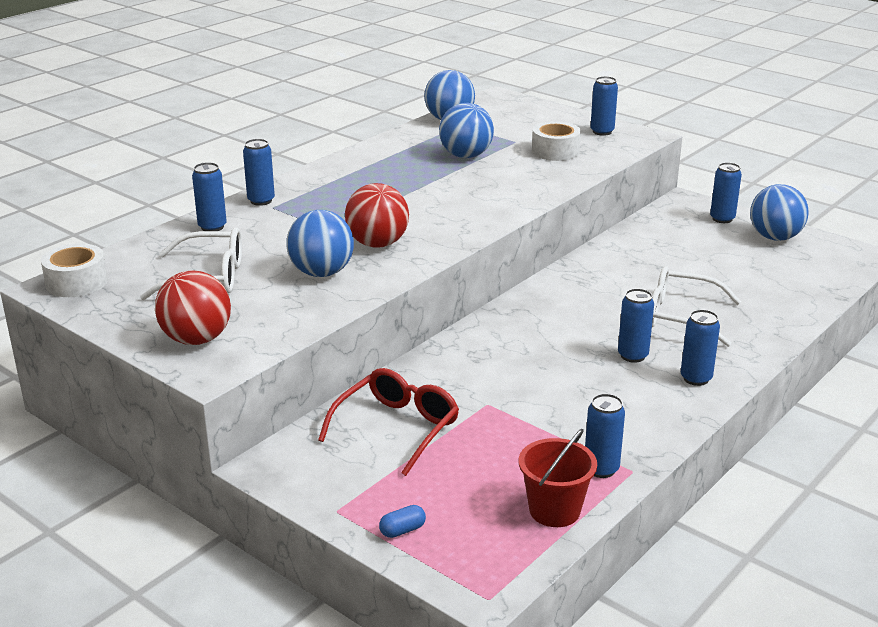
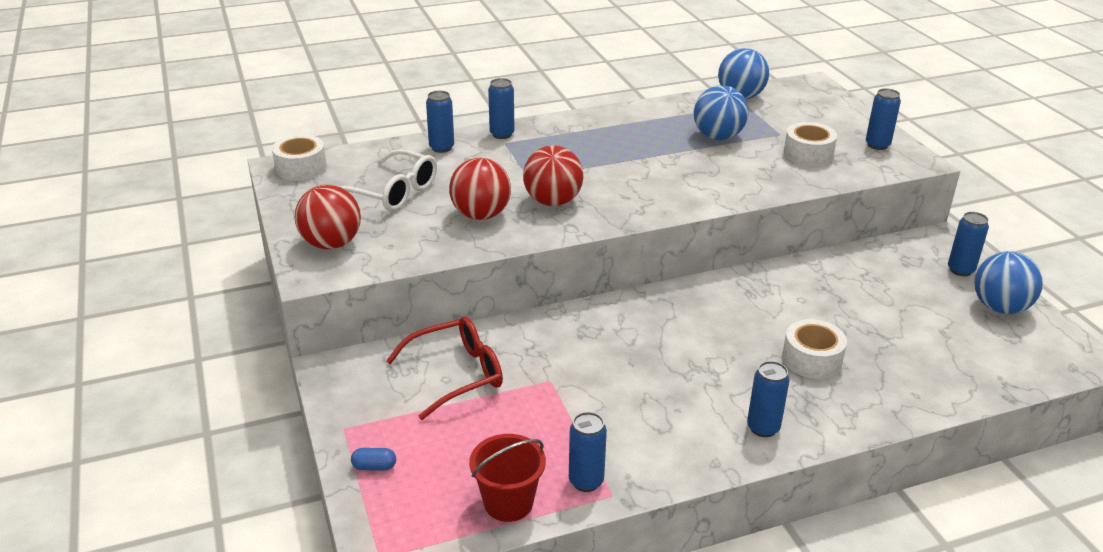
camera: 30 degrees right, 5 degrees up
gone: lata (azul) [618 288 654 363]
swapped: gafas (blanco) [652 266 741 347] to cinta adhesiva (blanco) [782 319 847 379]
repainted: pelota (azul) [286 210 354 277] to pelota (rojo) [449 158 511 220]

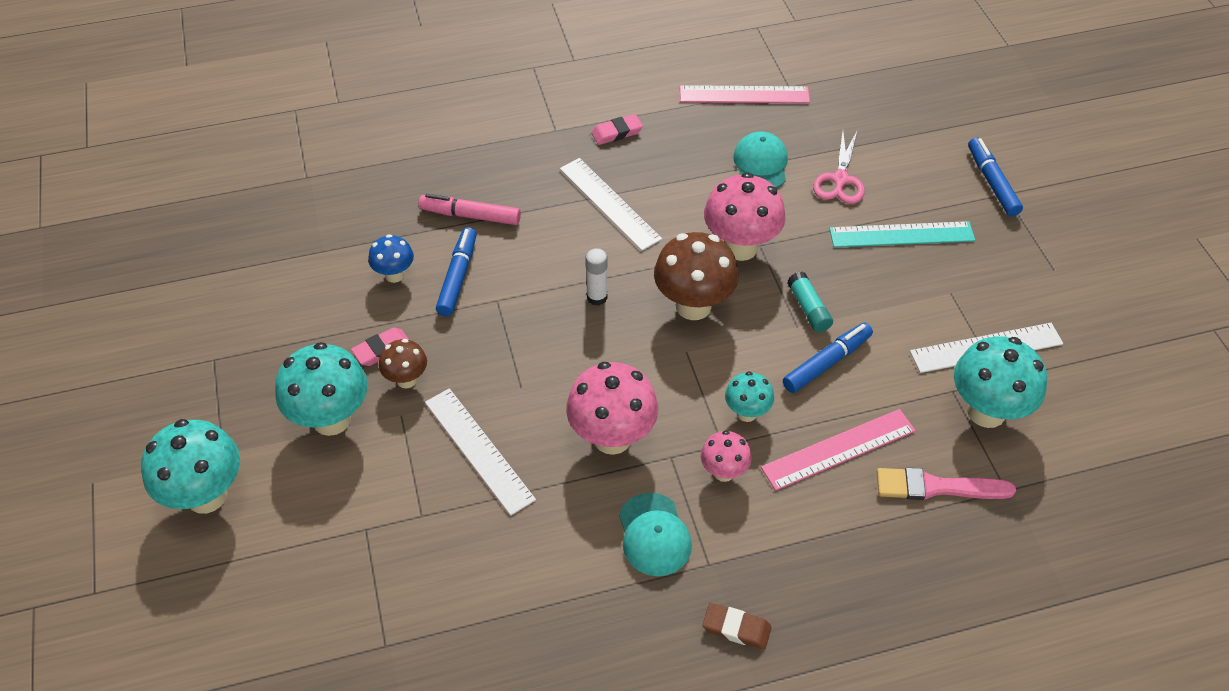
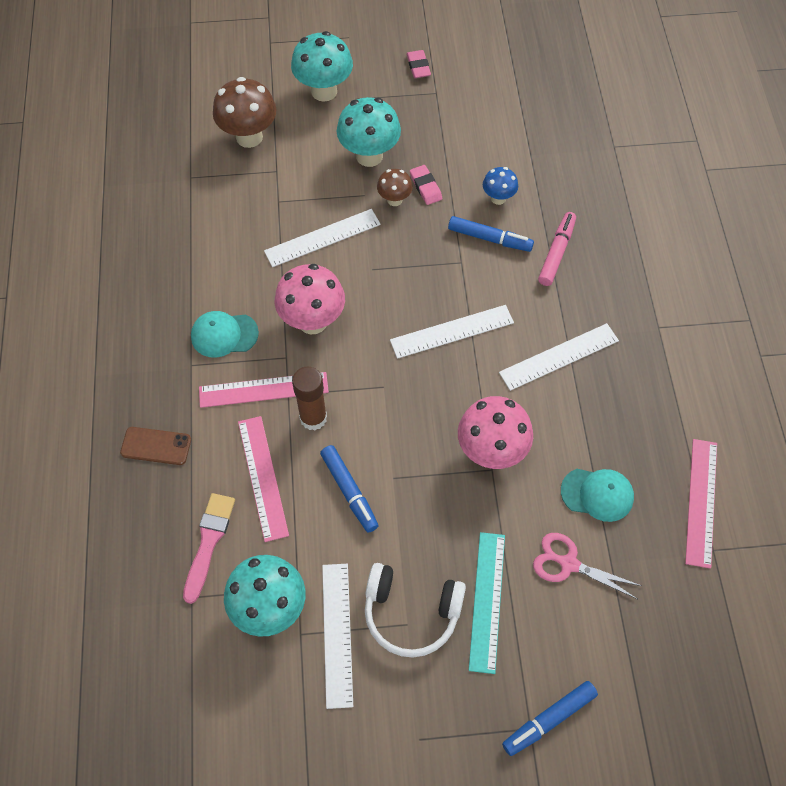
camera: 100 degrees right, 10 degrees up
gone: goma de borrar (marrón) [702 603 772 650]; barra de pegamento (turquesa) [787 272 833 332]
new: móvil (marrón) [120 427 191 465]; auriculares (blanco) [365 563 466 657]
shifted: goma de borrar (rosa) [591 114 643 145] to [406 50 431 78]; seta (marrón) [654 232 739 320] to [213 77 277 148]
swapped: barra de pegamento (blanco) [585 248 608 306] to regla (blanco) [390 305 514 359]; seta (rosa) [701 430 752 482] to regla (rosa) [199 372 329 408]; seta (turquesa) [725 371 774 422] to barra de pegamento (marrón) [292 367 327 430]
rotated: rotulador (azul) [968 137 1023 216] = [502 681 598 756] 150 degrees clockwise

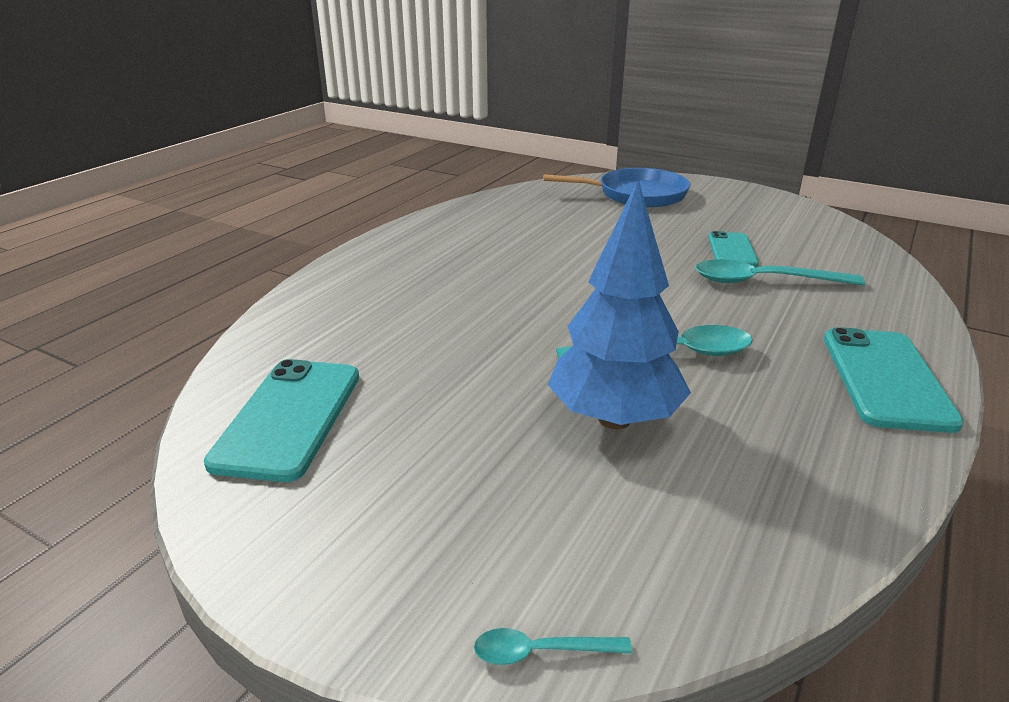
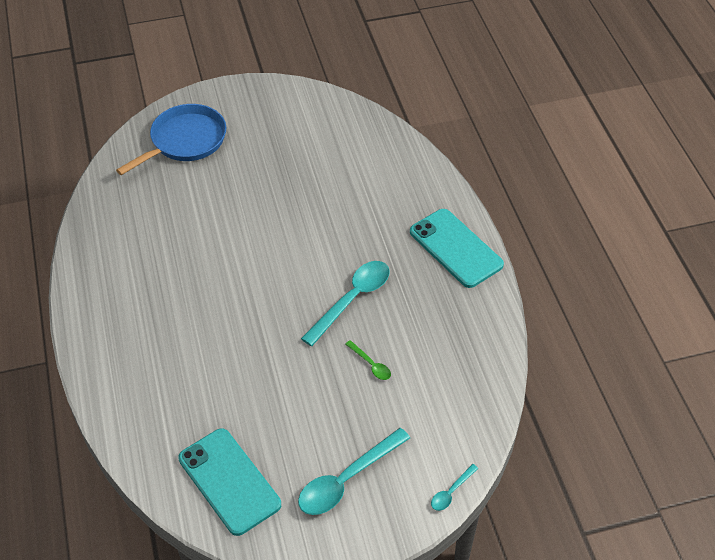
camera: 45 degrees left, 20 degrees up
gone: móvil (turquesa) [708 231 759 267]
shifted: cuchara (turquesa) [695 259 865 286] to [298 428 410 515]
swapped: árbol (azul) [548 180 691 429] to cuchara (verde) [345 340 391 380]

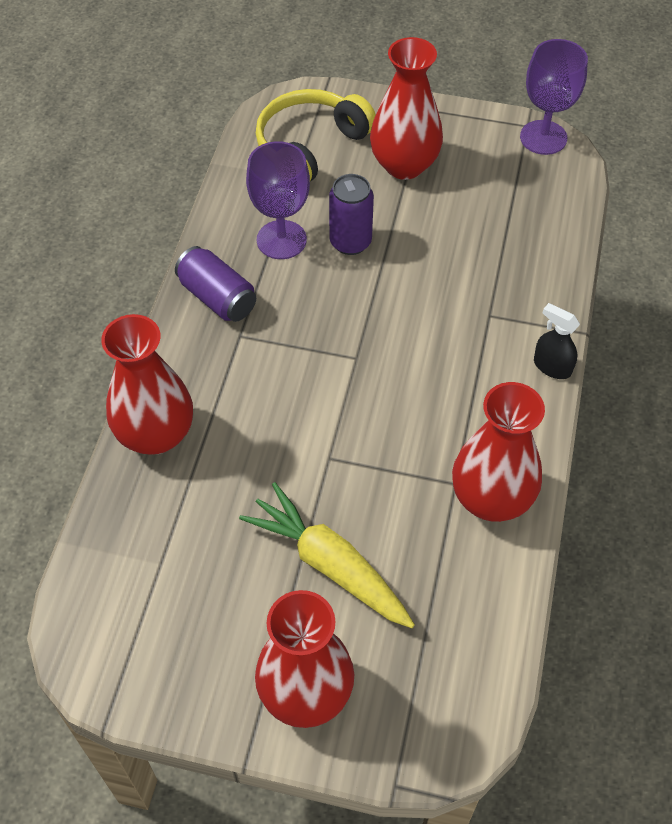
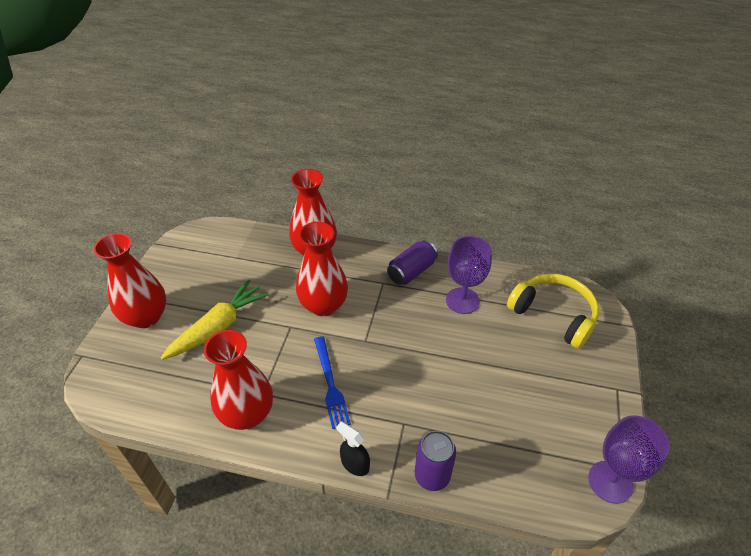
camera: 90 degrees right, 10 degrees down
new: tenedor (azul) [314 336 351 429]
shifted: lata (morado) [329 174 374 255] to [415 431 456 491]; florero (rojo) [370 37 443 180] to [296 222 348 316]
rotated: pulverizador (negro) [534 303 580 379] = [336 421 370 476] 90 degrees counterclockwise

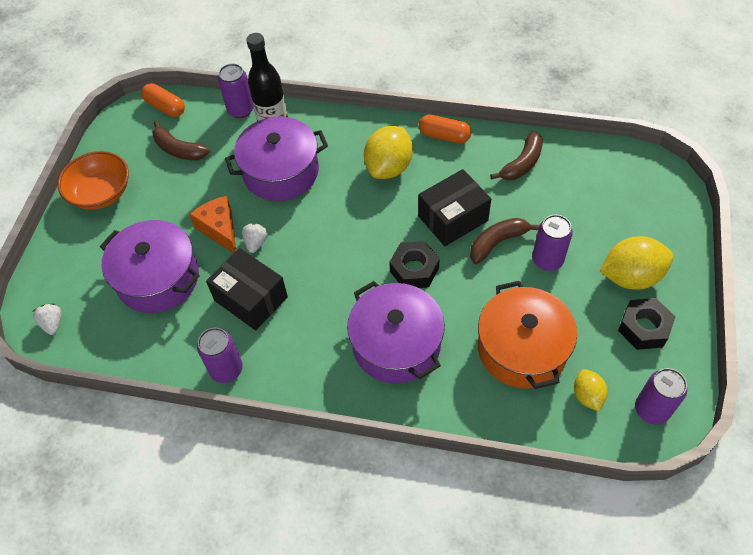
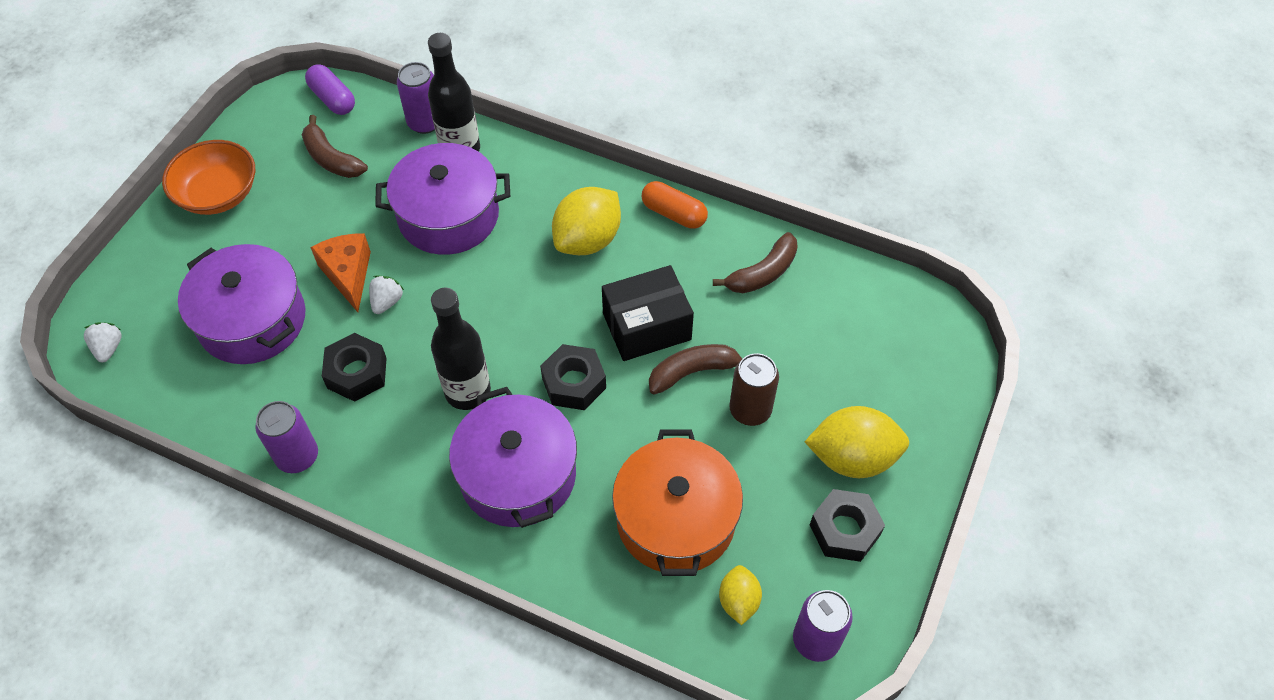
camera: 10 degrees right, 0 degrees up
new: botella (negro) [431 288 491 410]
swapped: caja (negro) [206 248 288 330] to tuerca (negro) [322 333 387 402]
repainted: cápsula (naranja) [141 83 185 117] to cápsula (morado) [305 64 355 115]; lata (morado) [532 215 573 271] to lata (marrón) [730 353 779 426]

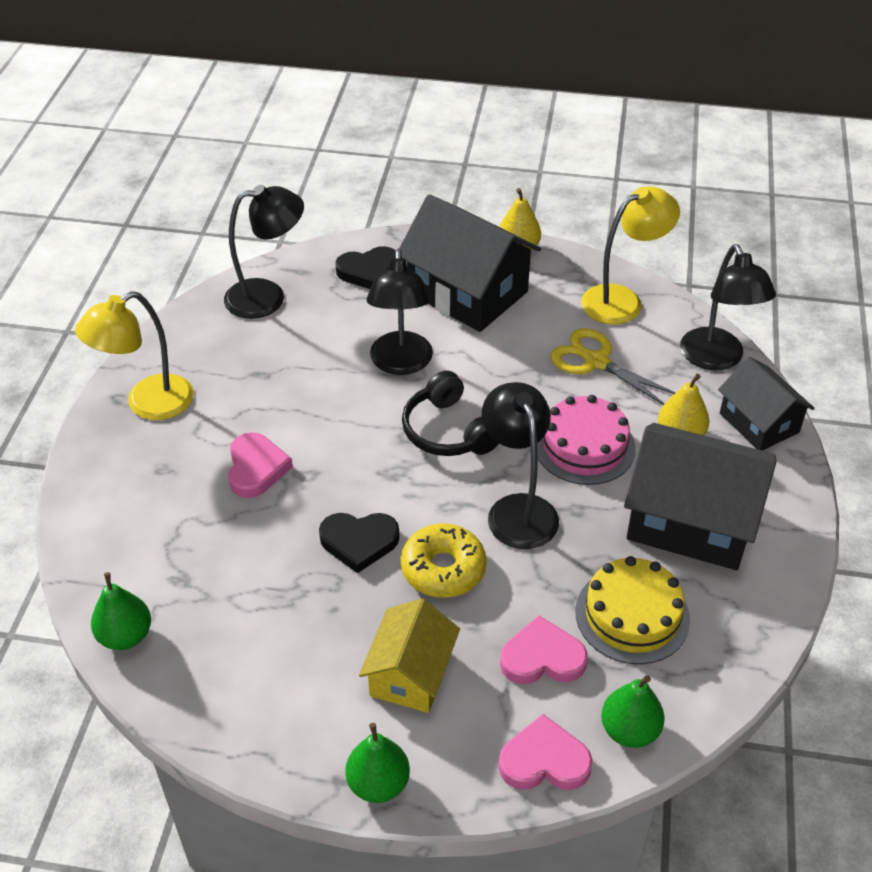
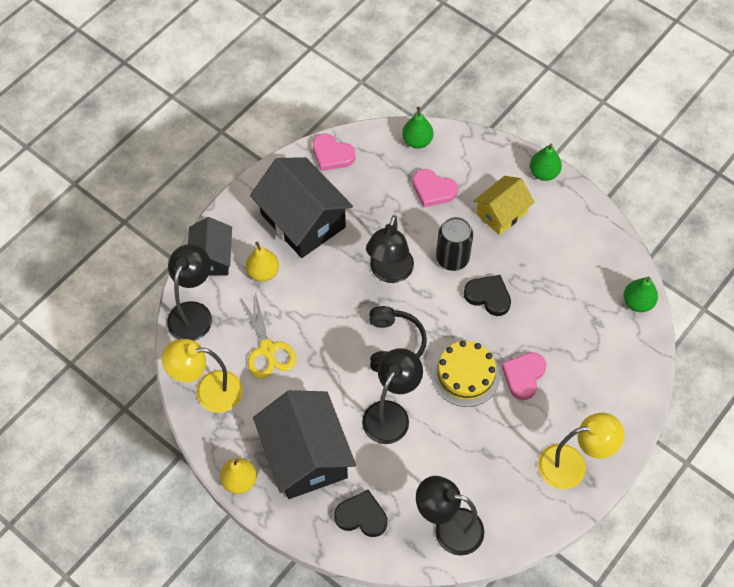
camera: 150 degrees left, 15 degrees up
gone: tarta (rosa) [537 395 635 485]
shifted: corazón (rosa) [498 714 593 790] to [313 134 356 171]; tarta (amarillo) [575 556 690 664] to [431 341 500 407]
swapped: rosquilla (amarillo) [401 523 487 598] to lata (negro) [436 217 473 271]

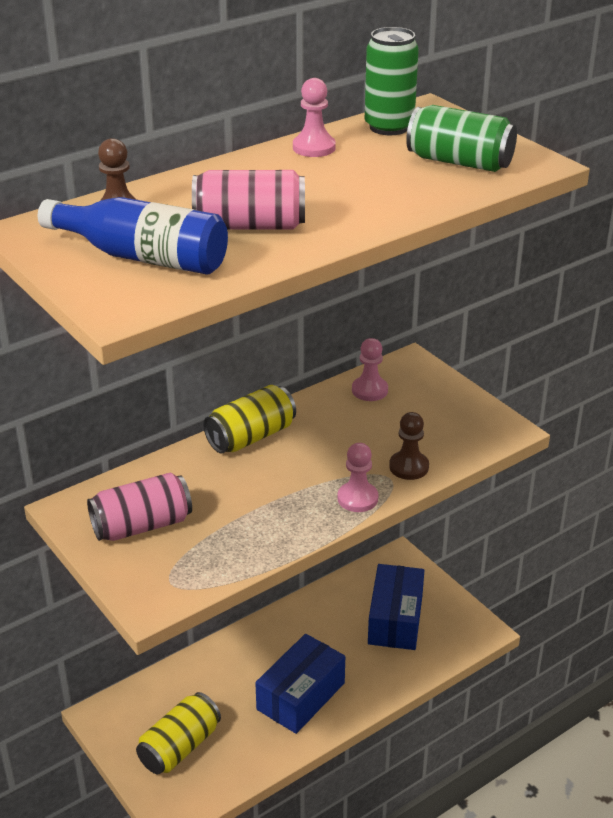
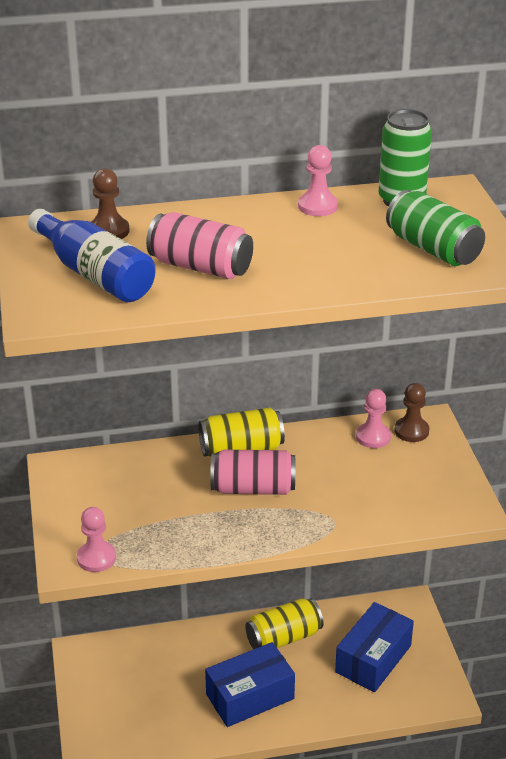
camera: 25 degrees right, 0 degrees up
shifted: lata (rosa) [87 472 192 541] to [210 450 295 495]; lata (amarillo) [136 692 221 774] to [245 598 323 649]; peón (rosa) [338 443 378 512] to [77 507 116 572]; peón (marrón) [389 412 429 480] to [394 383 430 442]

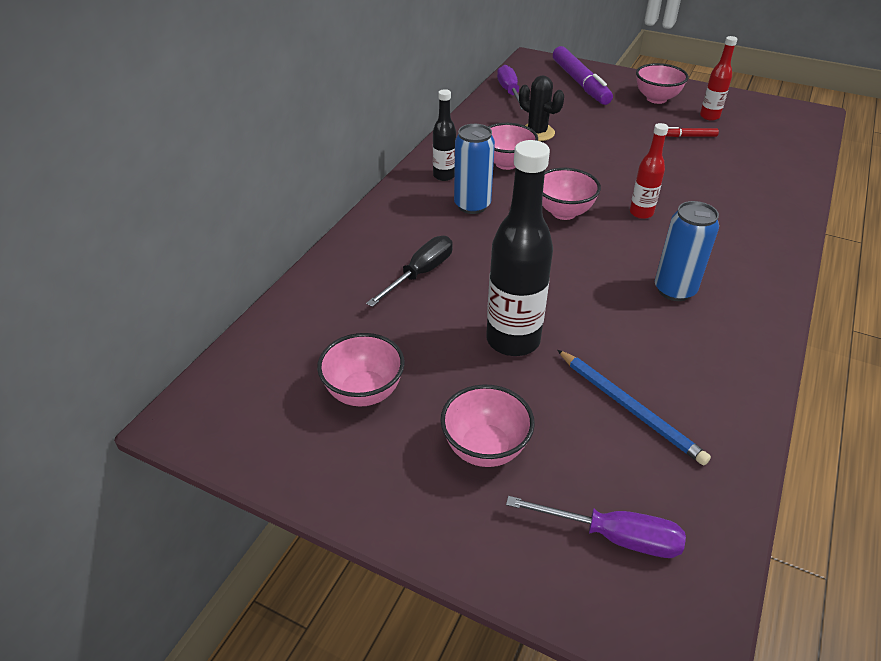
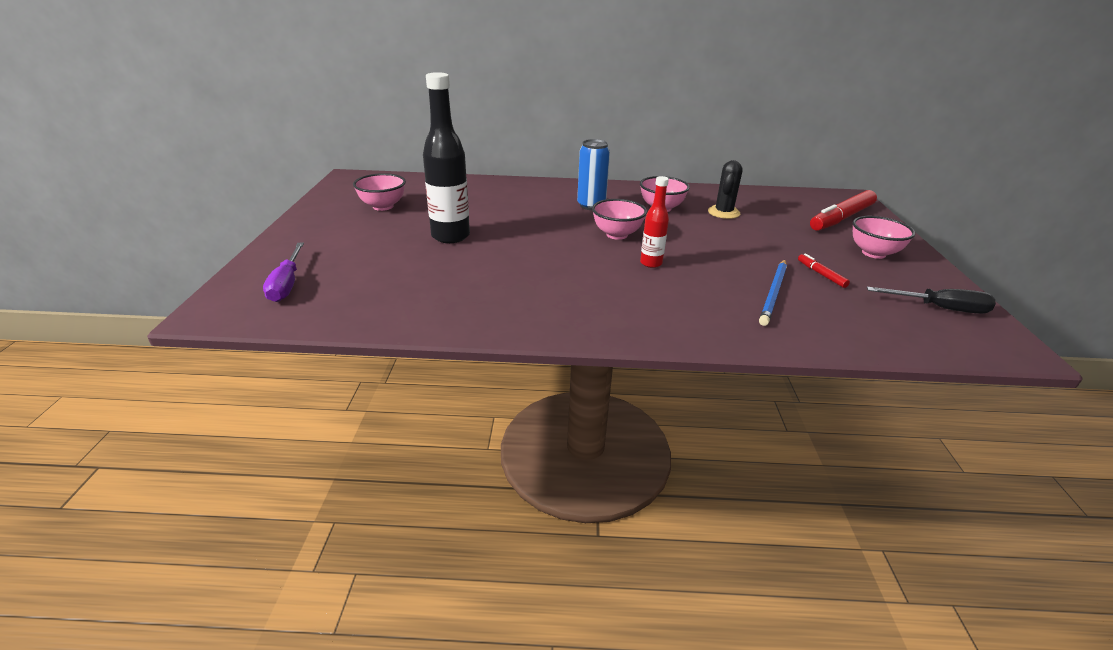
camera: 65 degrees right, 10 degrees down
gone: botella (negro) [433 89 456 181]; cuenco (rosa) [440 384 535 467]; destornillador (morado) [497 65 523 110]; lata (azul) [655 201 719 301]; botella (rojo) [700 36 737 121]
shifted: destornillador (negro) [366 236 453 307] to [867 287 996 314]; lápiz (azul) [557 350 711 465] to [759 260 787 326]
repainted: rotulador (morado) [553 46 613 105] to rotulador (rojo) [810 190 877 231]

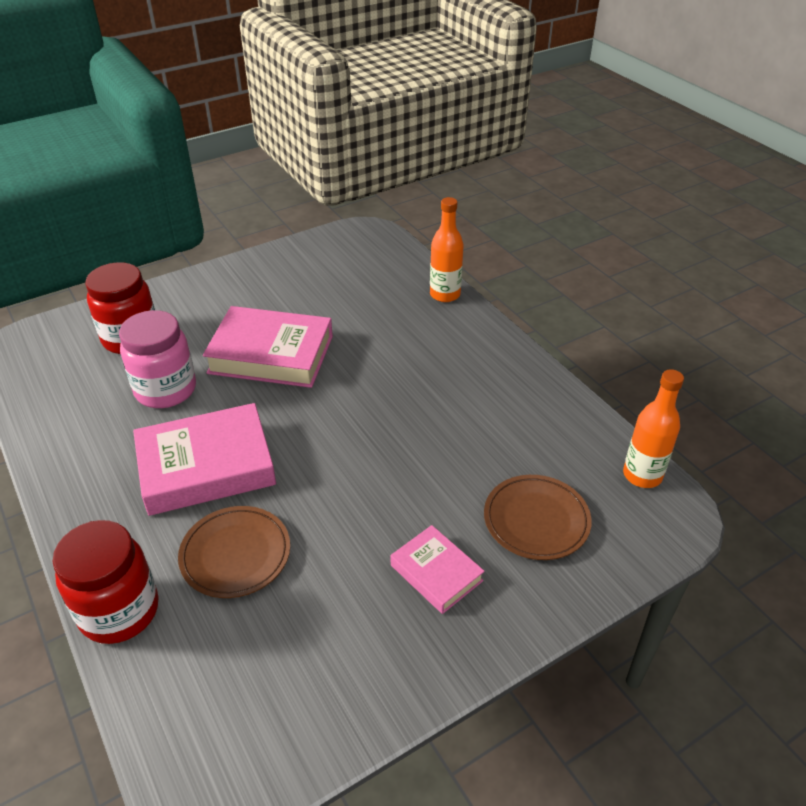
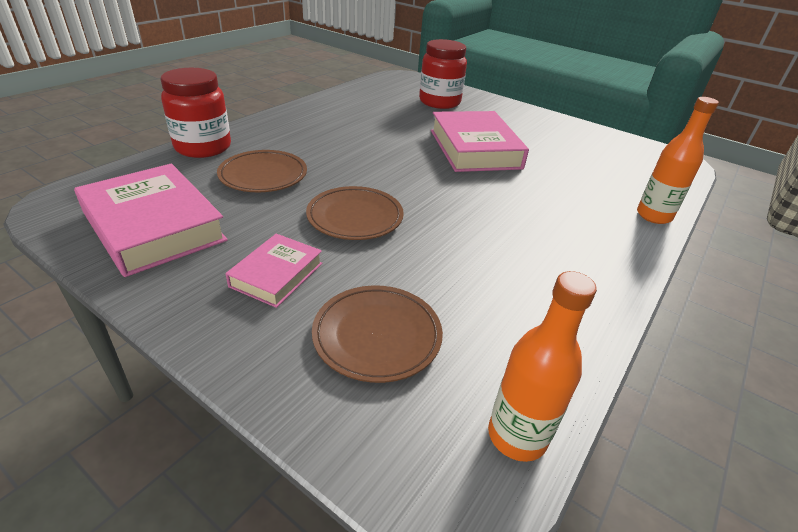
camera: 65 degrees right, 5 degrees down
gone: tarro (rosa) [119 310 196 408]
new: plato (marrón) [306 186 404 240]
shifted: libro (rosa) [133 403 276 516] to [74 164 228 277]

